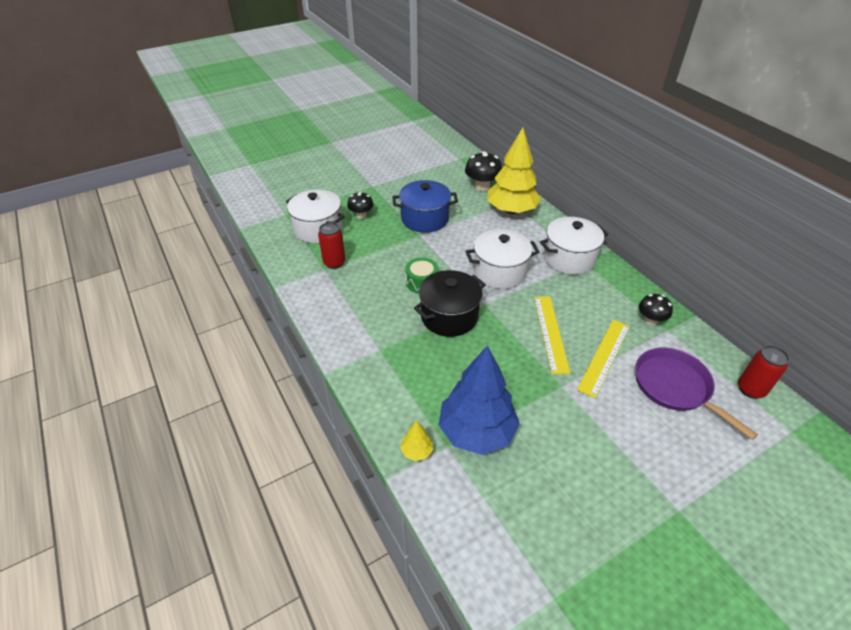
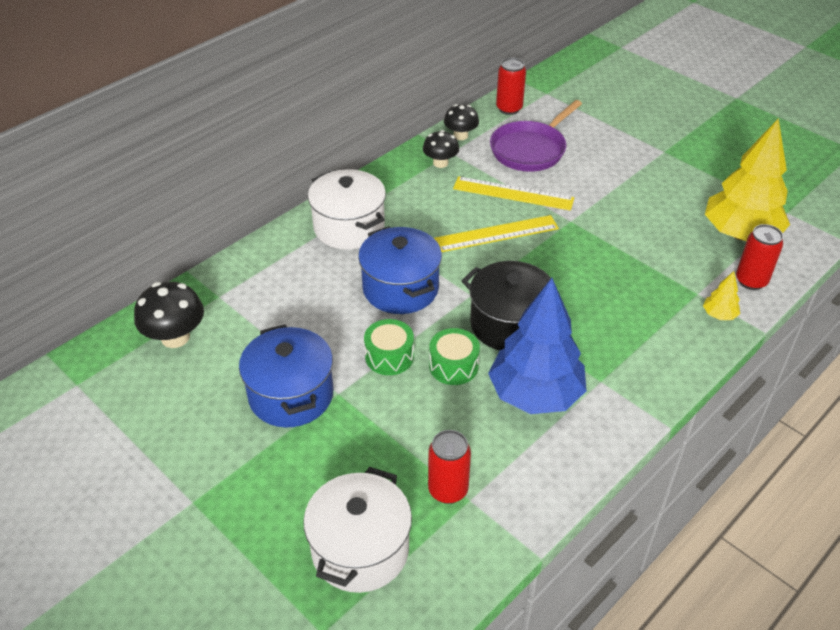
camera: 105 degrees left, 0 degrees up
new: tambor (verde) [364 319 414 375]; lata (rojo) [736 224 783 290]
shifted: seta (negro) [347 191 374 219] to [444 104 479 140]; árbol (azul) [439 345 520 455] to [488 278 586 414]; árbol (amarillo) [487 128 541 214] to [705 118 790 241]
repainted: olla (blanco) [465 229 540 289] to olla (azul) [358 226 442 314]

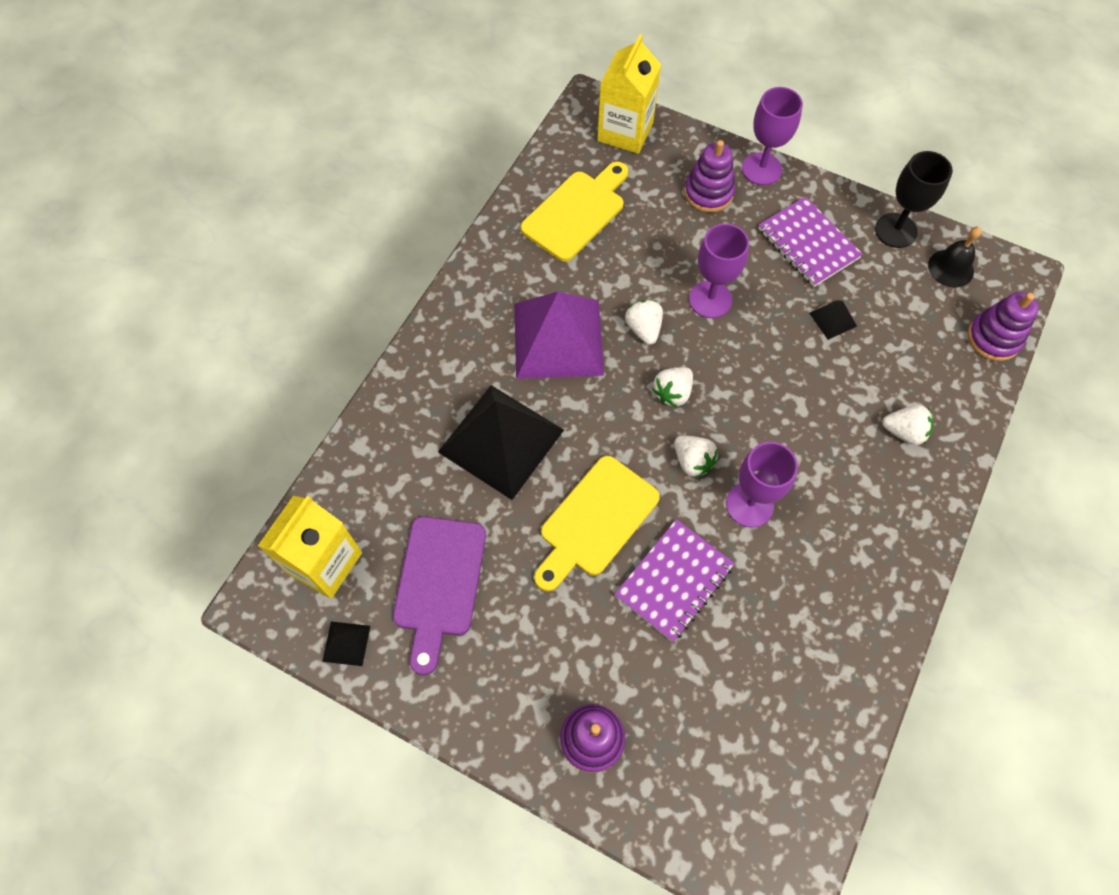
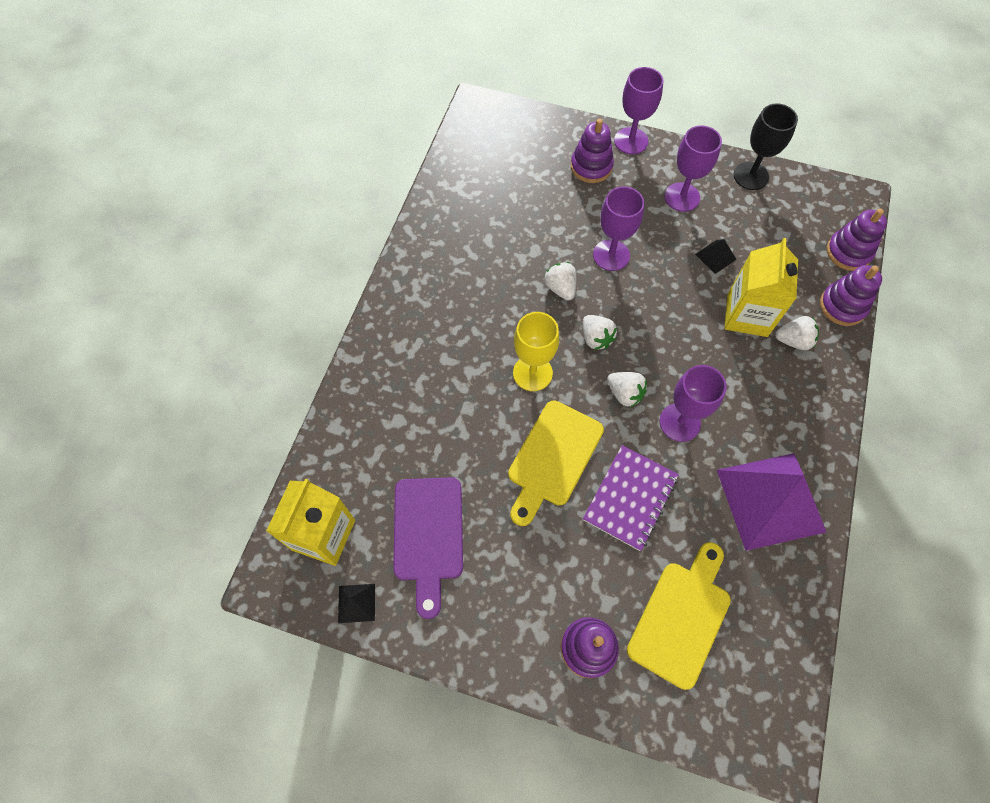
camera: 10 degrees left, 0 degrees up
gone: pirámide (negro) [438 385 564 500]; campana (negro) [928 227 982 288]
new: copa (amarillo) [513 312 559 391]; juguete apilable (morado) [820 265 882 326]
shifted: pirámide (morado) [514 291 604 379] to [717 453 826 551]; tabla de cortar (amarillo) [521 162 628 262] to [627 542 731 690]; cartón de leche (amarillo) [597 34 661 154] to [724 238 798 337]
swapped: cuaderno (morado) [758 196 863 287] to copa (morado) [665 125 722 212]
rotated: fresa (blanco) [652 367 693 408] = [583 315 617 350] 60 degrees counterclockwise

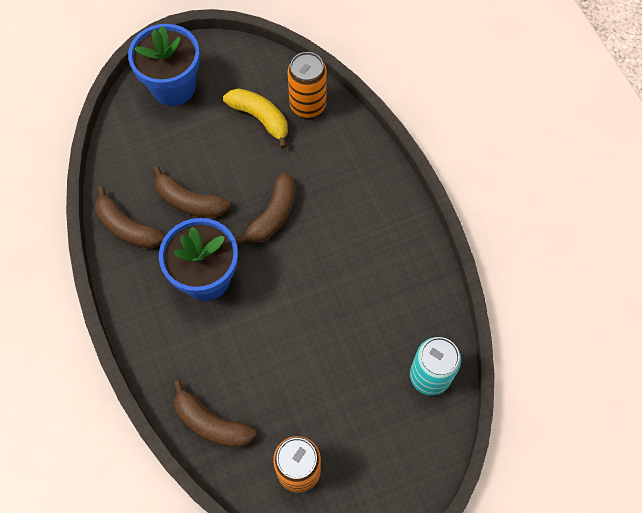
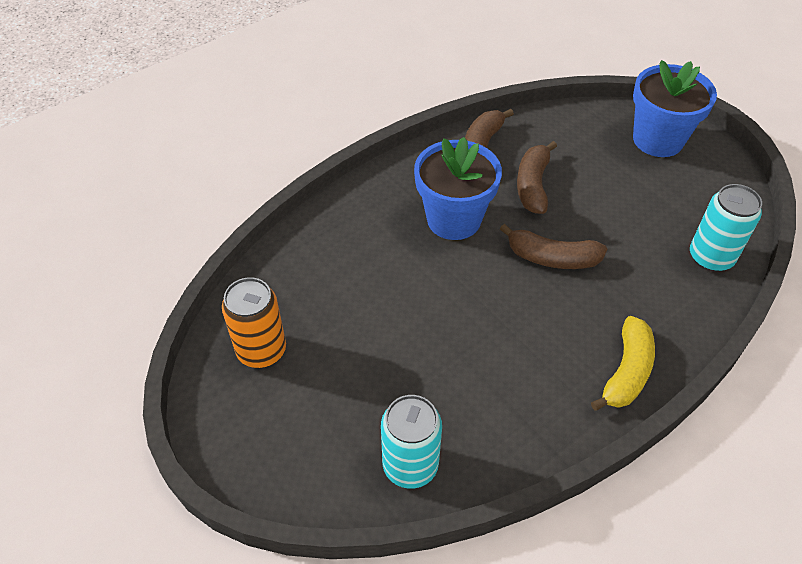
camera: 75 degrees right, 15 degrees down
gone: plátano (marrón) [173 380 256 447]
shifted: plátano (amarillo) [223 88 288 149] to [591 316 655 411]
repainted: lata (naranja) [288 52 327 118] to lata (turquesa) [690 184 762 272]

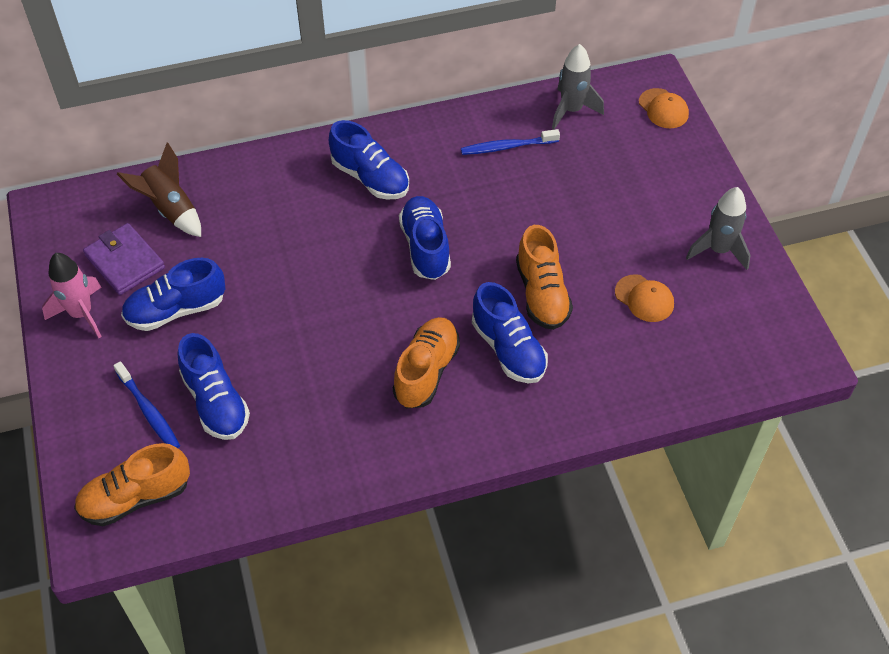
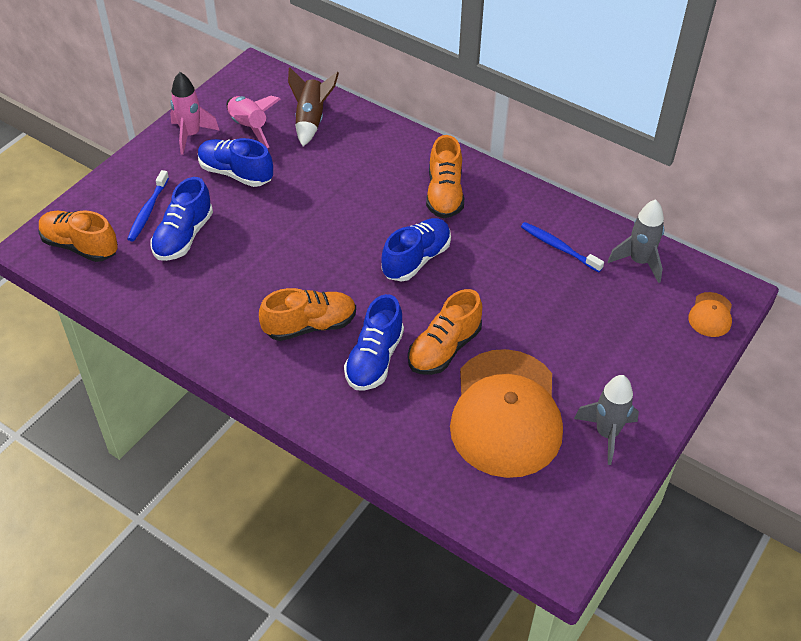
camera: 50 degrees right, 5 degrees down
swapped: cartera (morado) [83 223 165 295] to cohete (rosa) [226 96 280 148]
repainted: zapato (azul) [329 120 409 200] to zapato (naranja) [426 135 464 218]
scaled: gorra (naranja) [615 274 674 322] = [450 349 563 478] x2.44

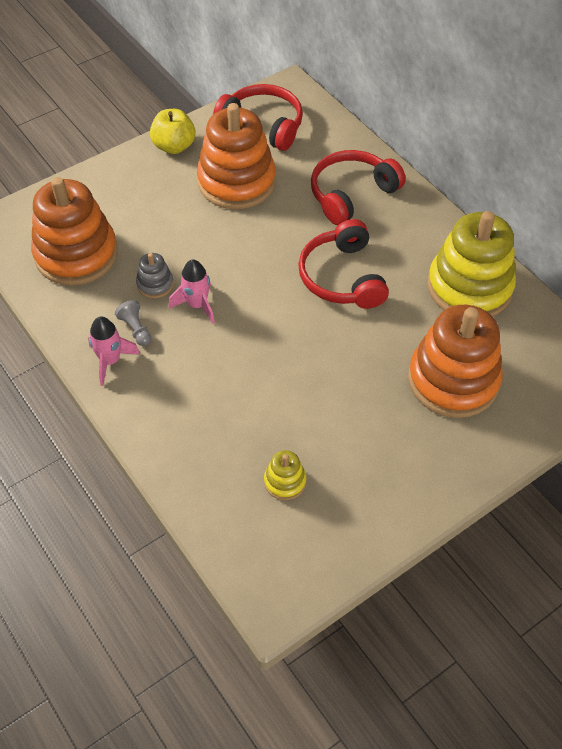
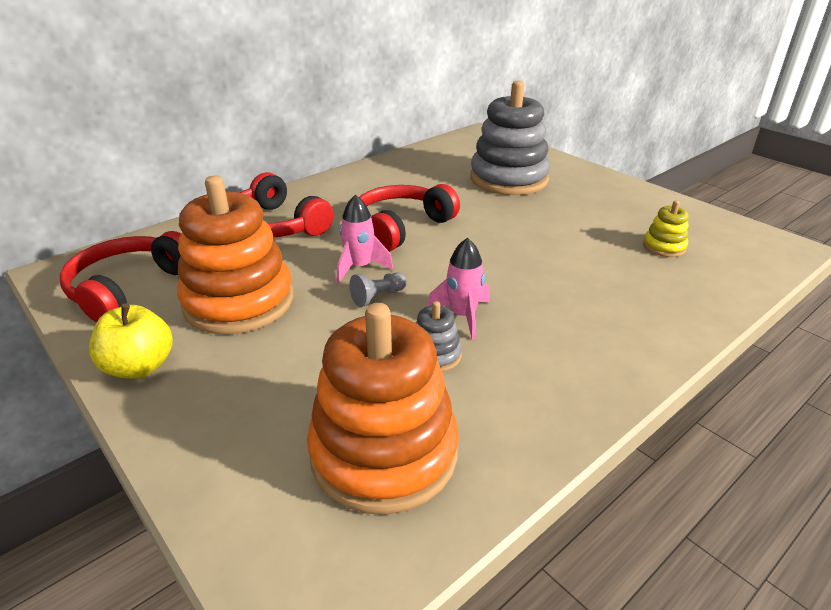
camera: 95 degrees left, 20 degrees down
gone: juguete apilable (amarillo) [428 211 516 317]
shifted: cohete (rosa) [88 317 140 386] to [337 195 393 283]; peón (gris) [115 300 151 346] to [349 272 407 307]
repainted: juguete apilable (naranja) [408 305 503 418] to juguete apilable (gris) [470 80 550 195]
rotated: auriculares (rojo) [298 219 389 309] = [359 184 460 252] 150 degrees clockwise

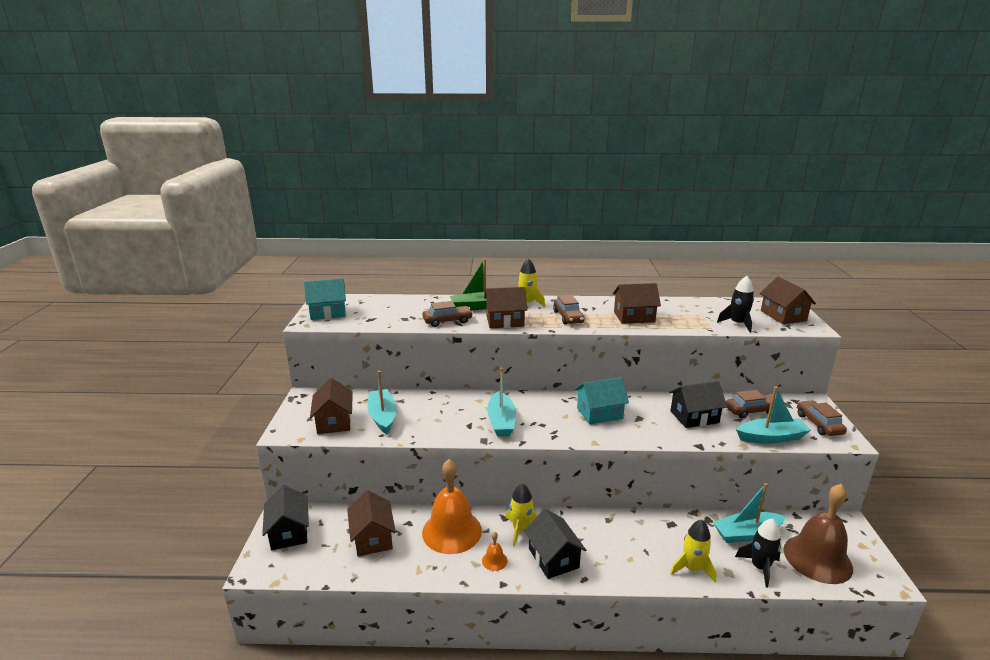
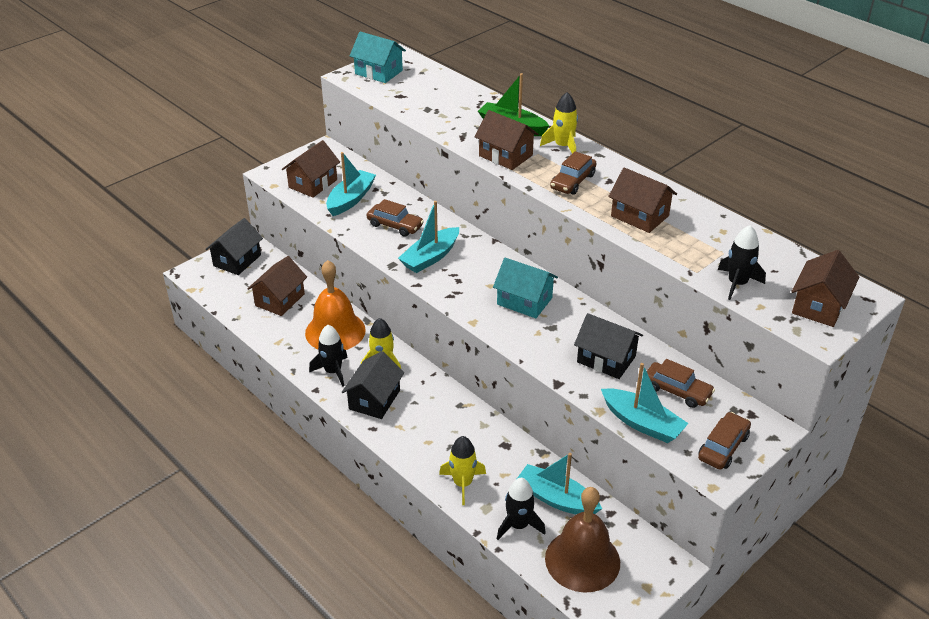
camera: 45 degrees right, 15 degrees up
shifted: coche (marrón) [422 301 473 327] to [367 199 424 237]
swapped: campana (naranja) [482 532 508 571] to cohete (negro) [309 325 348 387]

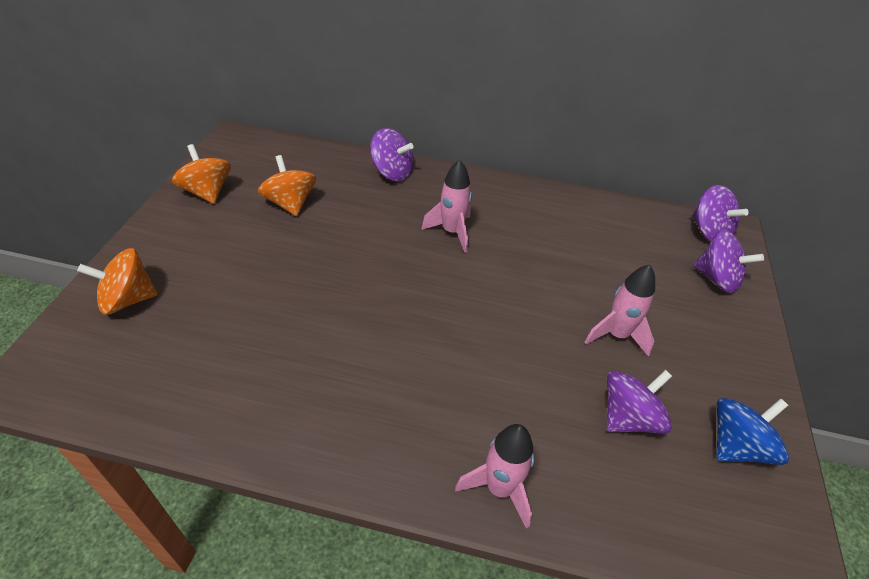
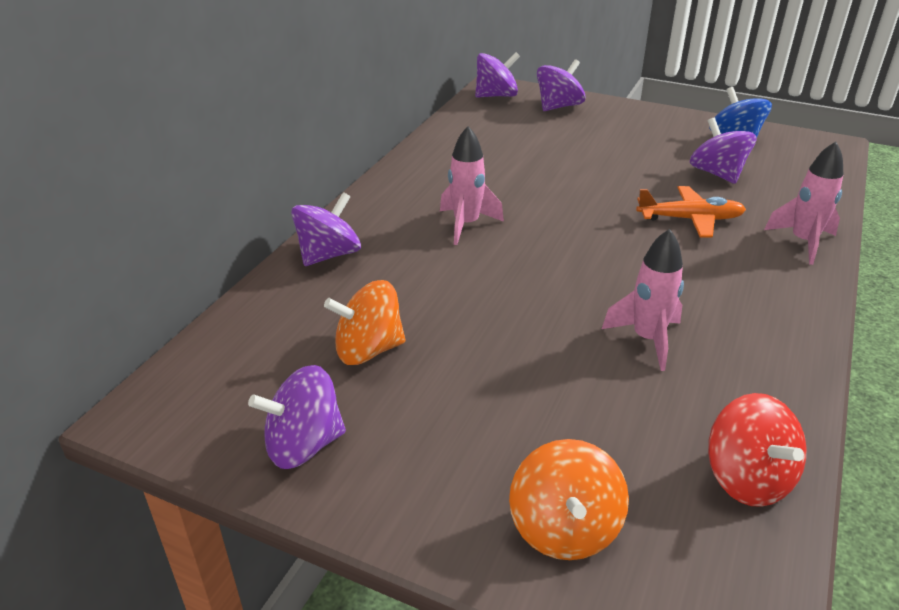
camera: 75 degrees left, 10 degrees down
new: avión (naranja) [636 186 746 237]; peonza (rojo) [708 393 806 507]
shifted: cohete (rosa) [585 265 655 357] to [602 229 684 371]
repainted: peonza (naranja) [172 144 231 204] to peonza (morado) [248 365 346 469]

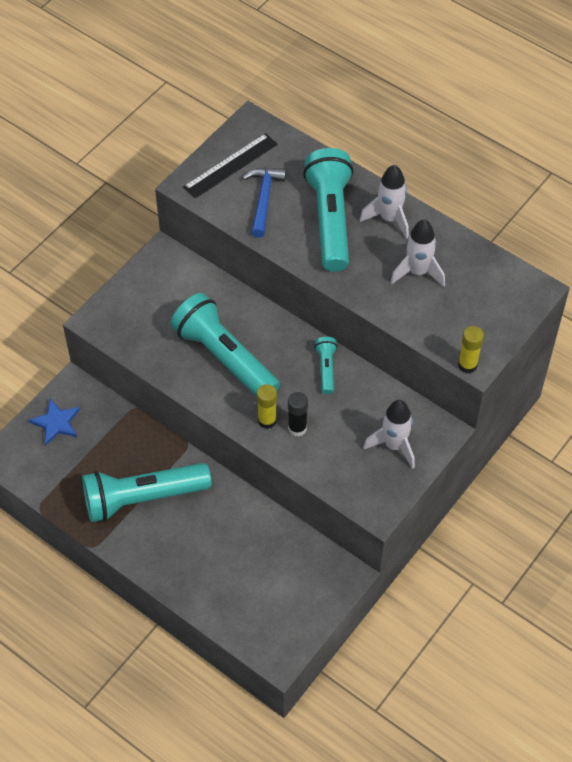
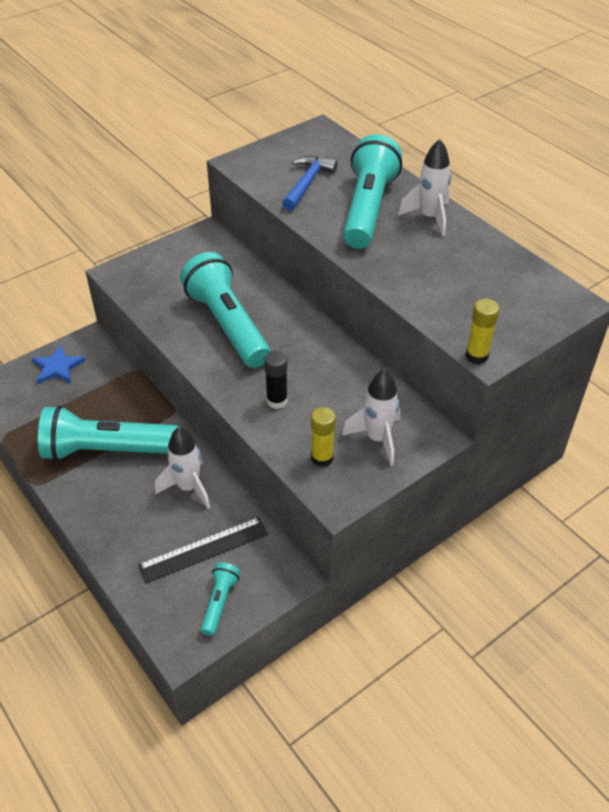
camera: 15 degrees right, 10 degrees down
shifted: regla (negro) [183 133 278 198] to [138 517 268 583]; barra de pegamento (amarillo) [257 384 277 429] to [311 407 336 467]; lámpara de mano (turquesa) [314 337 337 394] to [201 562 240 636]; cohete (blanco) [390 219 445 287] to [155 427 210 509]

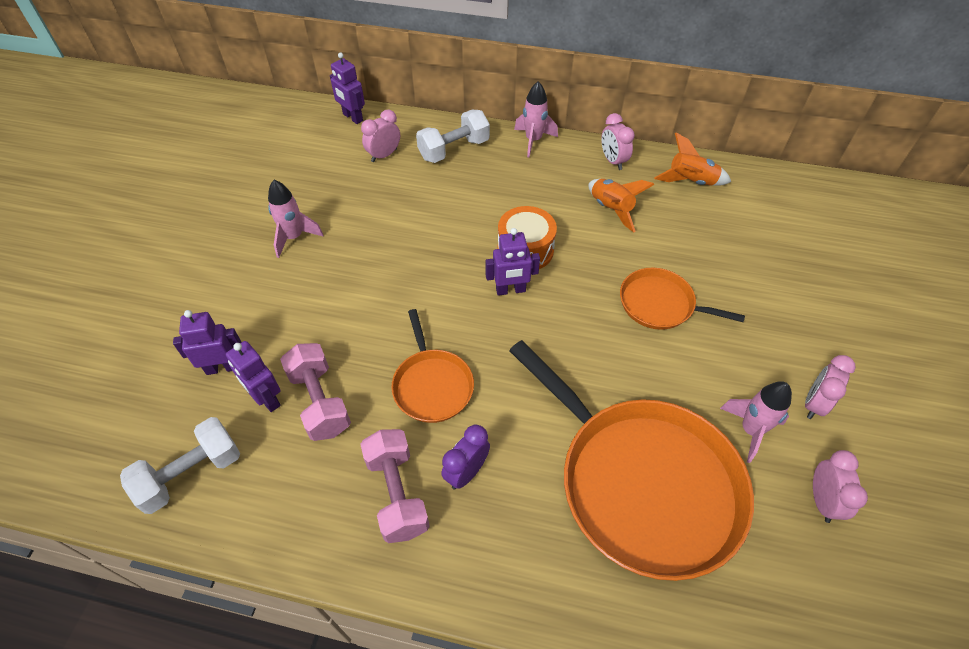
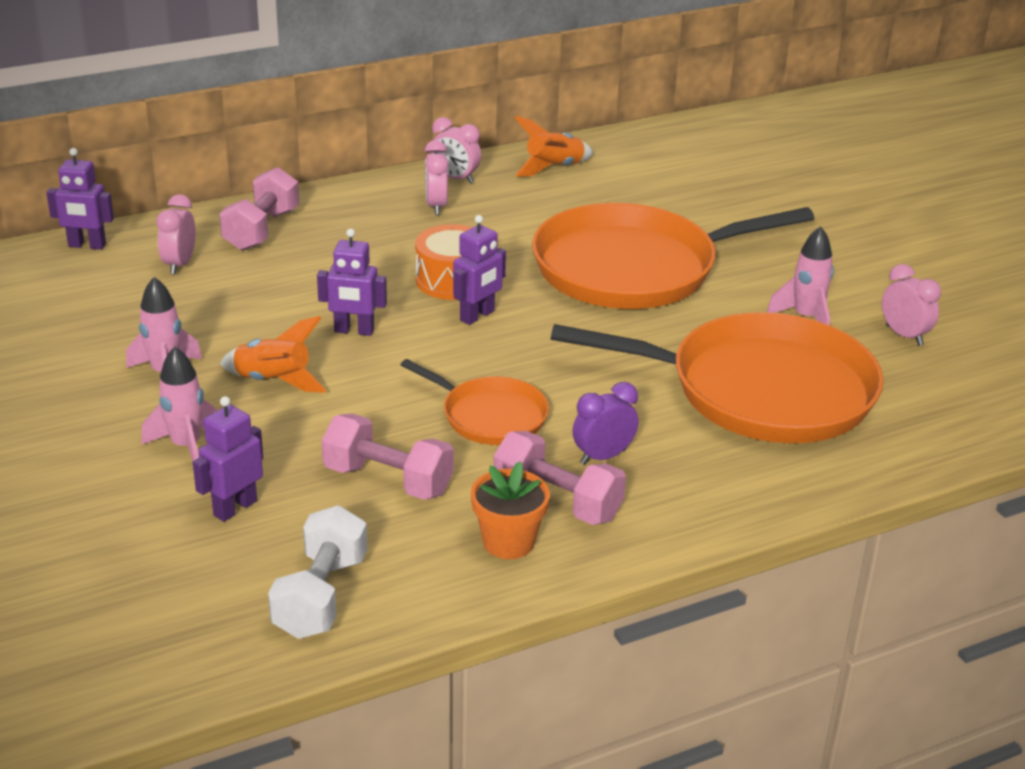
camera: 40 degrees left, 20 degrees down
new: maceta (naranja) [471 461 550 559]
shifted: robot (morado) [226 341 281 412] to [317 229 387 336]; cohete (rosa) [514 81 558 157] to [141 347 216 461]; cohete (naranja) [588 179 655 232] to [220 316 327 393]; despertador (rosa) [805 355 856 419] to [424 140 449 215]
repainted: mancuerna (blanco) [416 110 490 163] to mancuerna (rosa) [219 167 299 251]
rotated: despertador (morado) [441 425 490 490] = [573 382 638 465] 60 degrees clockwise
scaled: sartén (naranja) [620 268 745 330] = [532 203 814 309] x2.02

